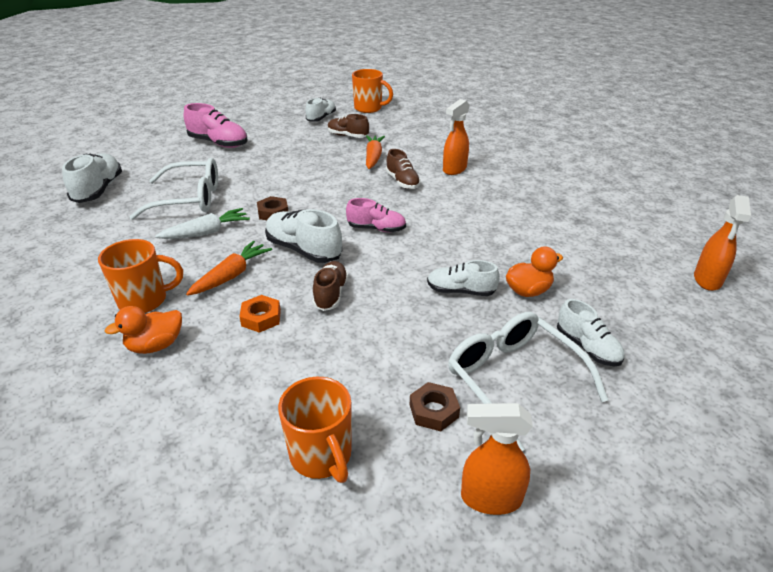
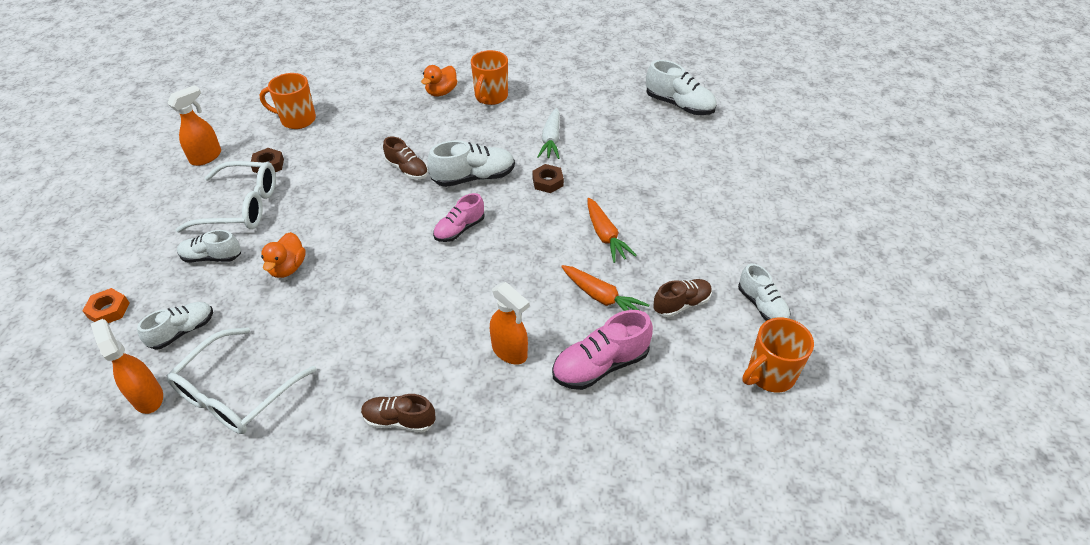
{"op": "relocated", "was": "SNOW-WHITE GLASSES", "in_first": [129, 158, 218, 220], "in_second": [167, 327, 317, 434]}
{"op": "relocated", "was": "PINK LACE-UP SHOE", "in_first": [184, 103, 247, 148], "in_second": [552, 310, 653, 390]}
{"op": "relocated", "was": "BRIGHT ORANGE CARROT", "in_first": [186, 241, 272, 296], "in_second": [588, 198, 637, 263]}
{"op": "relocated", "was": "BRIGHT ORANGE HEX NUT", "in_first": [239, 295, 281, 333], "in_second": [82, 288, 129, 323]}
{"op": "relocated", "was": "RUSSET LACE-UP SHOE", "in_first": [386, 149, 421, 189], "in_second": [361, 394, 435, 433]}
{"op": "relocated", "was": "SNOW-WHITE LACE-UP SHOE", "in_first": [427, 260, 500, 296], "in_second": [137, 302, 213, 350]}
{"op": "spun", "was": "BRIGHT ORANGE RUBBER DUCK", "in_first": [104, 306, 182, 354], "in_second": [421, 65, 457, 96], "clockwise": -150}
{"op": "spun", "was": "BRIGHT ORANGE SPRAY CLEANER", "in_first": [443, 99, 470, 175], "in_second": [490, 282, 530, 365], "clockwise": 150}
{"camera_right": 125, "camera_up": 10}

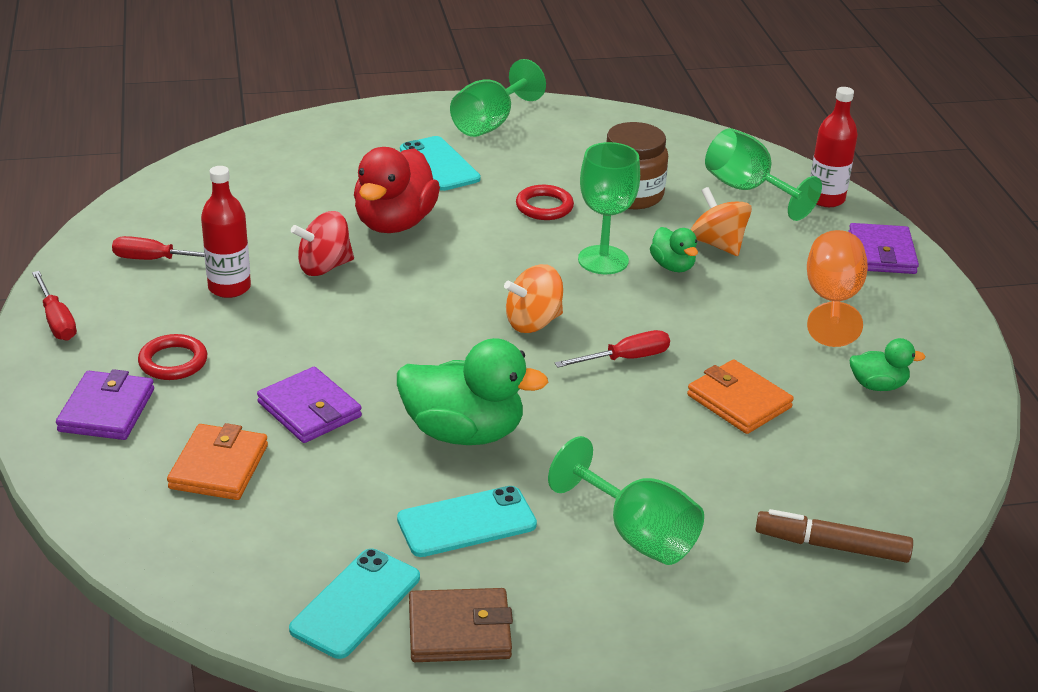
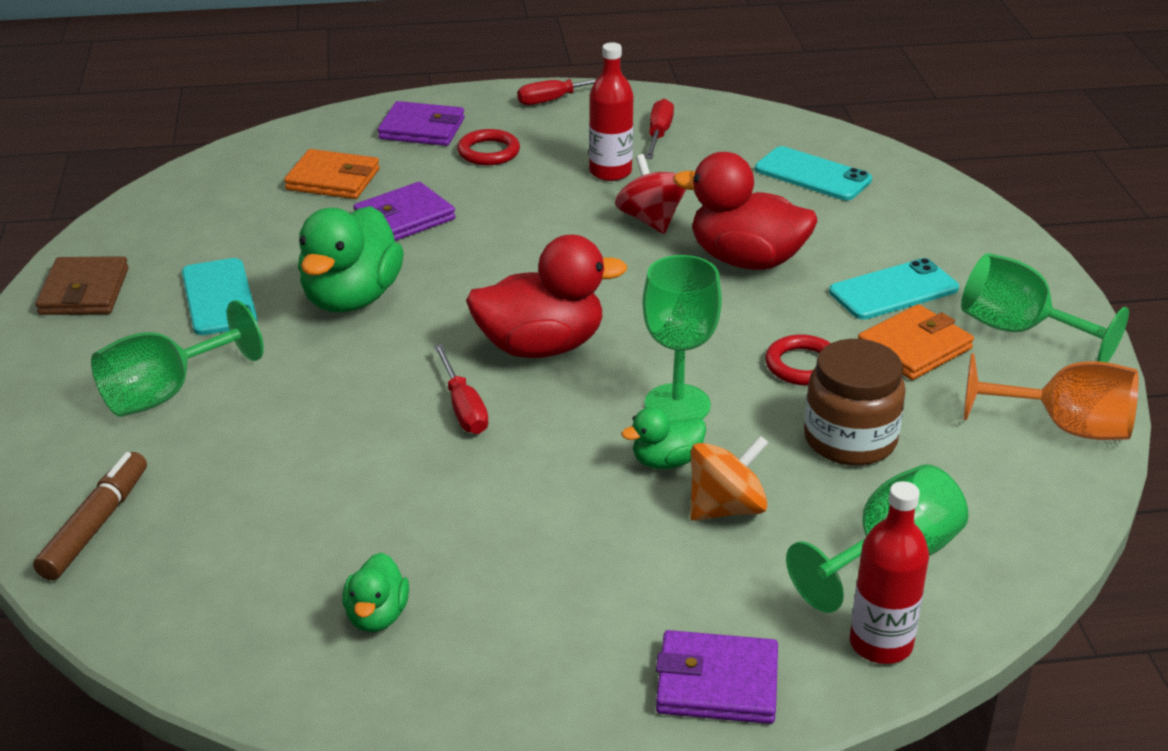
{"op": "relocated", "was": "TURQUOISE PHONE", "in_first": [289, 549, 420, 659], "in_second": [755, 146, 872, 201]}
{"op": "relocated", "was": "BRIGHT ORANGE BILLFOLD", "in_first": [687, 359, 794, 434], "in_second": [858, 304, 974, 380]}
{"op": "relocated", "was": "BRIGHT ORANGE GOBLET", "in_first": [807, 230, 868, 347], "in_second": [964, 353, 1139, 440]}
{"op": "exchanged", "was": "BRIGHT ORANGE WHIRLIGIG", "now": "SCARLET RUBBER DUCK", "in_first": [504, 264, 563, 333], "in_second": [466, 235, 627, 358]}
{"camera_right": 95, "camera_up": 0}

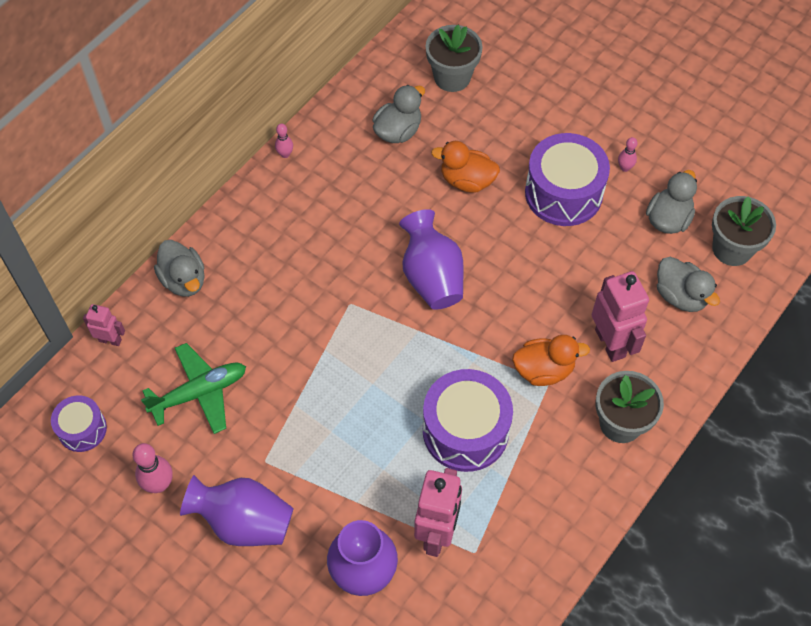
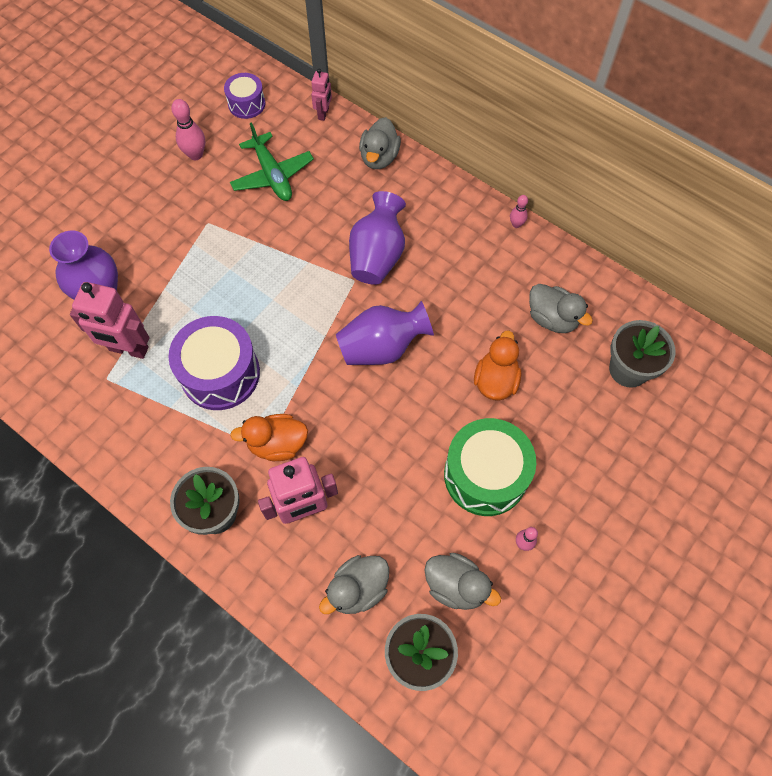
{"op": "relocated", "was": "PURPLE TALL VASE", "in_first": [180, 475, 294, 546], "in_second": [349, 191, 406, 285]}
{"op": "colour", "was": "PURPLE DRUM", "now": "LEAF-GREEN DRUM", "in_first": [525, 133, 610, 226], "in_second": [444, 418, 536, 516]}
{"op": "spun", "was": "GREY RUBBER DUCK", "in_first": [154, 240, 204, 297], "in_second": [359, 117, 401, 169], "clockwise": -45}
{"op": "spun", "was": "BRIGHT ORANGE RUBBER DUCK", "in_first": [512, 335, 590, 386], "in_second": [230, 414, 308, 461], "clockwise": 90}
{"camera_right": 90, "camera_up": 5}

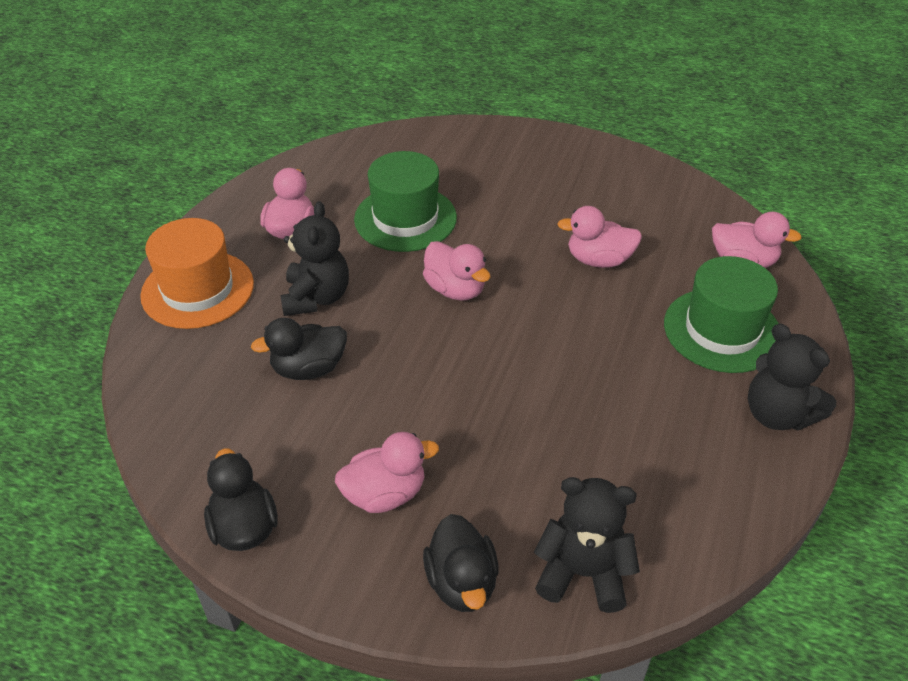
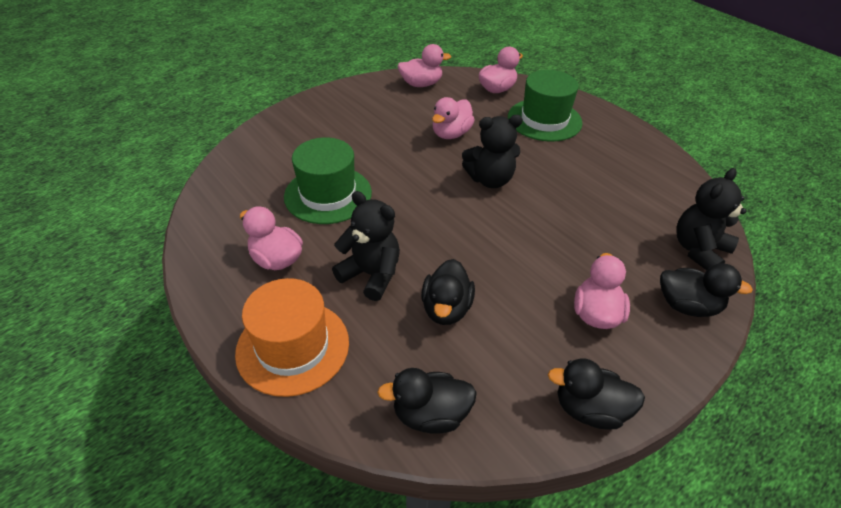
{"op": "appeared", "now": "JET-BLACK RUBBER DUCK", "in_second": [377, 368, 477, 434]}
{"op": "relocated", "was": "PINK RUBBER DUCK", "in_first": [423, 241, 491, 301], "in_second": [398, 44, 451, 87]}
{"op": "relocated", "was": "JET-BLACK TEDDY BEAR", "in_first": [748, 324, 836, 430], "in_second": [462, 115, 523, 188]}
{"camera_right": -60, "camera_up": 0}

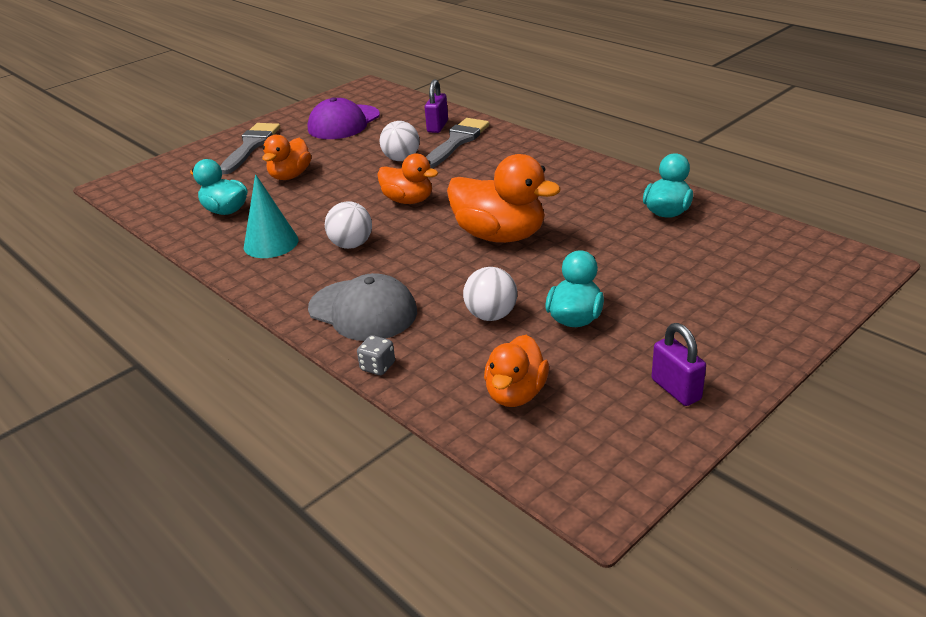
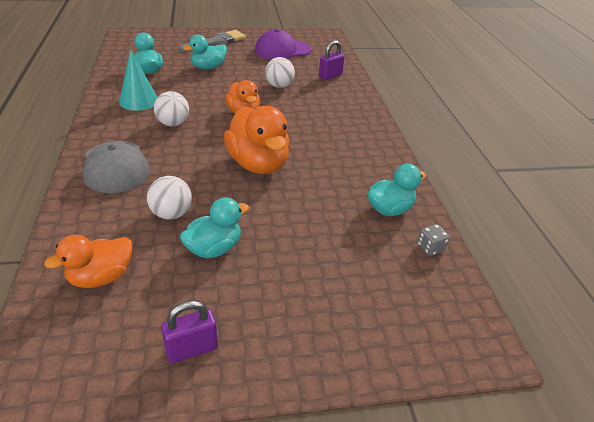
{"op": "missing", "was": "GREY PAINTBRUSH", "in_first": [426, 118, 489, 168]}
{"op": "relocated", "was": "GREY GAME DIE", "in_first": [357, 335, 395, 375], "in_second": [417, 224, 450, 256]}
{"op": "colour", "was": "BRIGHT ORANGE RUBBER DUCK", "now": "TURQUOISE RUBBER DUCK", "in_first": [262, 135, 311, 180], "in_second": [183, 35, 227, 69]}
{"op": "spun", "was": "PURPLE LOCK", "in_first": [652, 323, 706, 406], "in_second": [161, 300, 218, 363], "clockwise": 60}
{"camera_right": 30, "camera_up": 5}

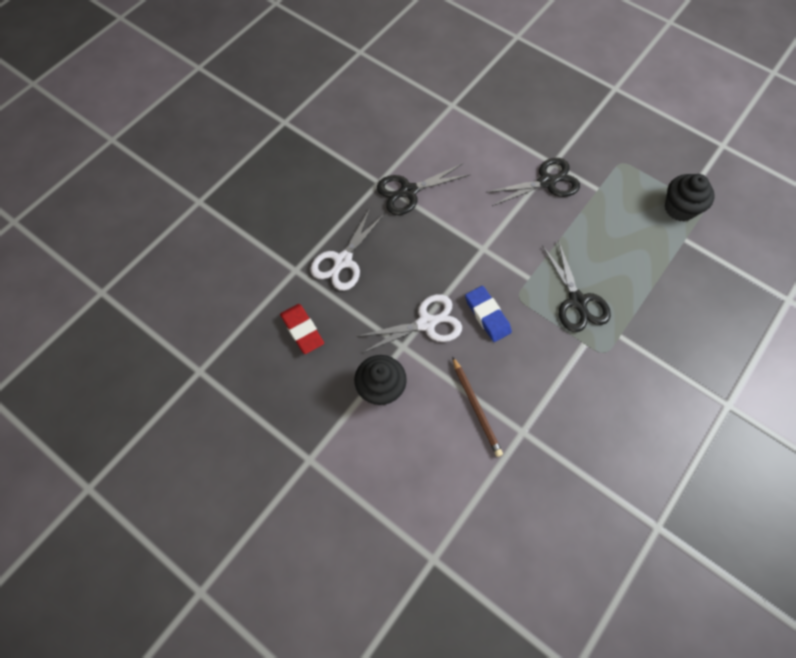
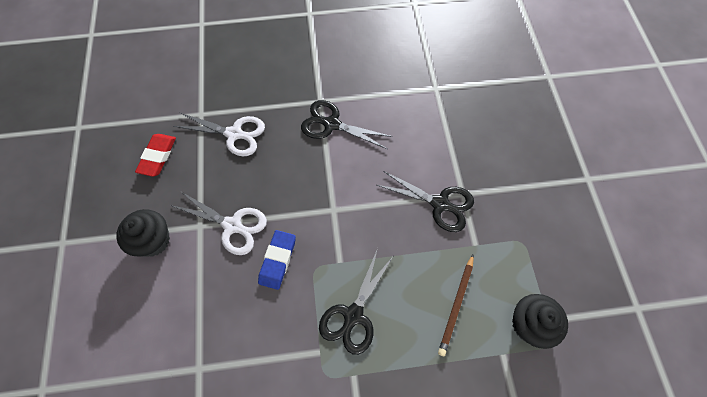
{"op": "relocated", "was": "RUSSET WOODEN PENCIL", "in_first": [452, 356, 503, 457], "in_second": [438, 255, 474, 356]}
{"op": "spun", "was": "SNOW-WHITE SCISSORS", "in_first": [310, 207, 384, 291], "in_second": [173, 113, 265, 156], "clockwise": -150}
{"camera_right": 45, "camera_up": 0}

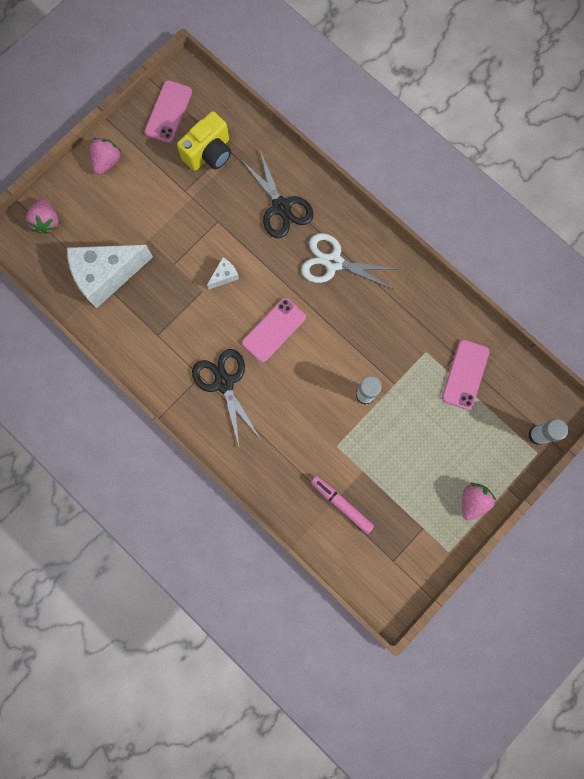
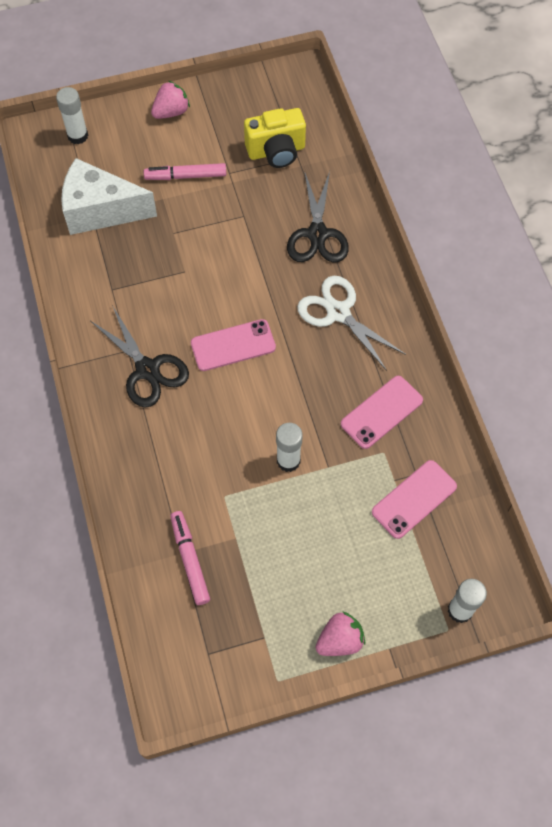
{"op": "missing", "was": "SNOW-WHITE CHEESE", "in_first": [207, 258, 239, 290]}
{"op": "appeared", "now": "PINK FELT PEN", "in_second": [144, 163, 226, 180]}
{"op": "relocated", "was": "PINK PHONE", "in_first": [145, 80, 192, 143], "in_second": [341, 376, 423, 449]}
{"op": "exchanged", "was": "PINK BERRY", "now": "SNOW-WHITE GLUE STICK", "in_first": [26, 199, 59, 234], "in_second": [56, 87, 88, 144]}
{"op": "spun", "was": "JET-BLACK SCISSORS", "in_first": [192, 349, 260, 446], "in_second": [91, 305, 189, 408], "clockwise": 135}
{"camera_right": 30, "camera_up": -15}

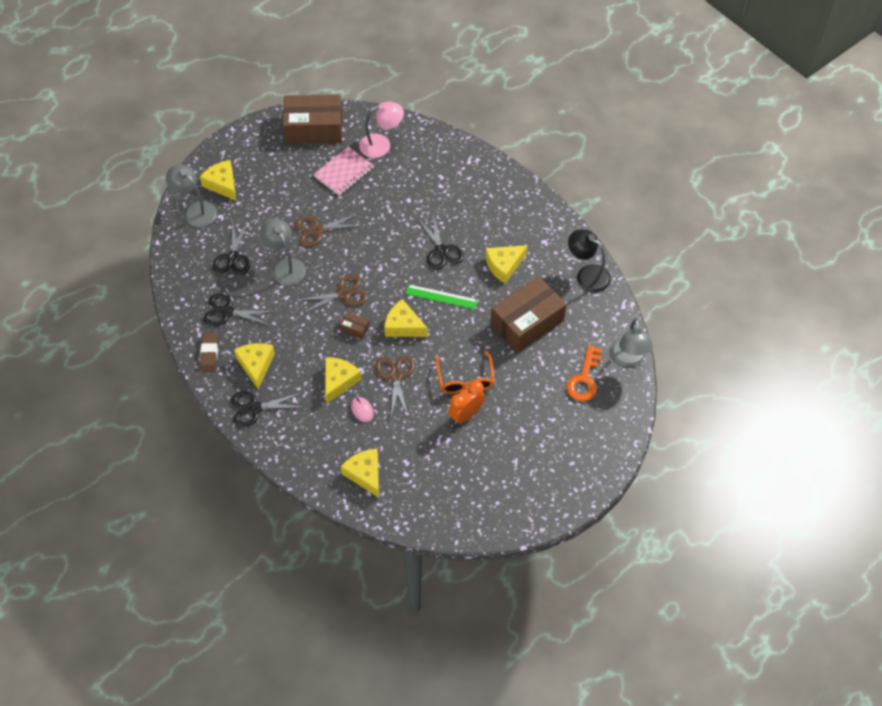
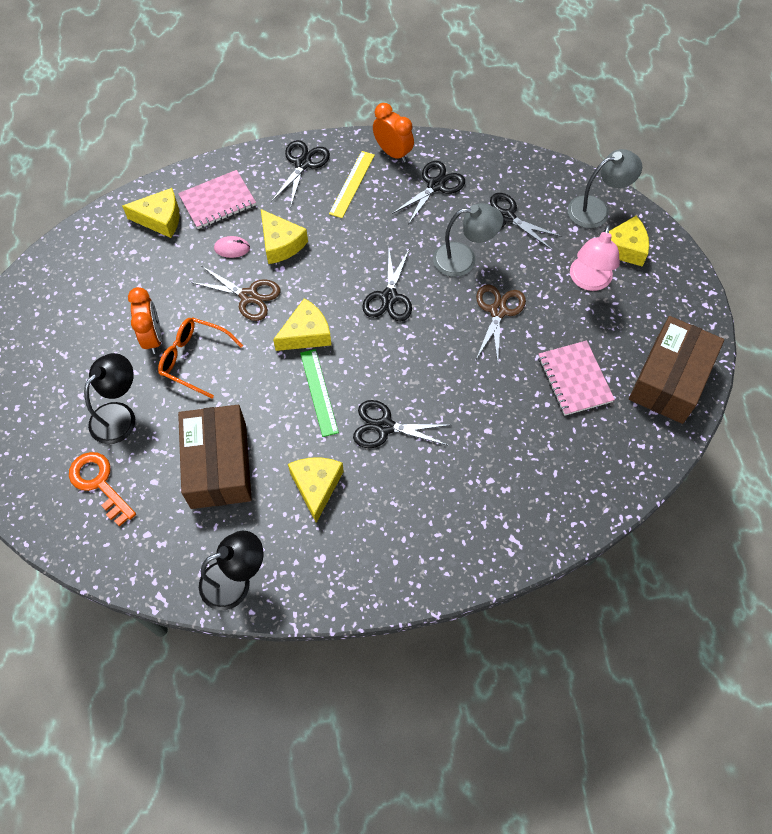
{"op": "missing", "was": "RUSSET PACKAGE", "in_first": [339, 311, 370, 339]}
{"op": "missing", "was": "GREY READING LAMP", "in_first": [611, 319, 653, 367]}
{"op": "appeared", "now": "JET-BLACK READING LAMP", "in_second": [84, 353, 135, 444]}
{"op": "appeared", "now": "PINK NOTEPAD", "in_second": [178, 170, 256, 229]}
{"op": "relocated", "was": "PINK READING LAMP", "in_first": [359, 102, 404, 158], "in_second": [570, 224, 620, 291]}
{"op": "exchanged", "was": "RUSSET GUM ERASER", "now": "BRIGHT ORANGE ALARM CLOCK", "in_first": [200, 333, 218, 372], "in_second": [373, 103, 414, 162]}
{"op": "exchanged", "was": "GOLDEN CHEESE", "now": "GOLDEN STRAIGHTEDGE", "in_first": [234, 343, 275, 389], "in_second": [329, 151, 375, 218]}
{"op": "colour", "was": "RUSSET SCISSORS", "now": "JET-BLACK SCISSORS", "in_first": [299, 274, 368, 314], "in_second": [362, 248, 412, 321]}
{"op": "spun", "was": "LEAF-GREEN STRAIGHTEDGE", "in_first": [405, 284, 478, 309], "in_second": [300, 349, 339, 437], "clockwise": -60}
{"camera_right": 120, "camera_up": 5}

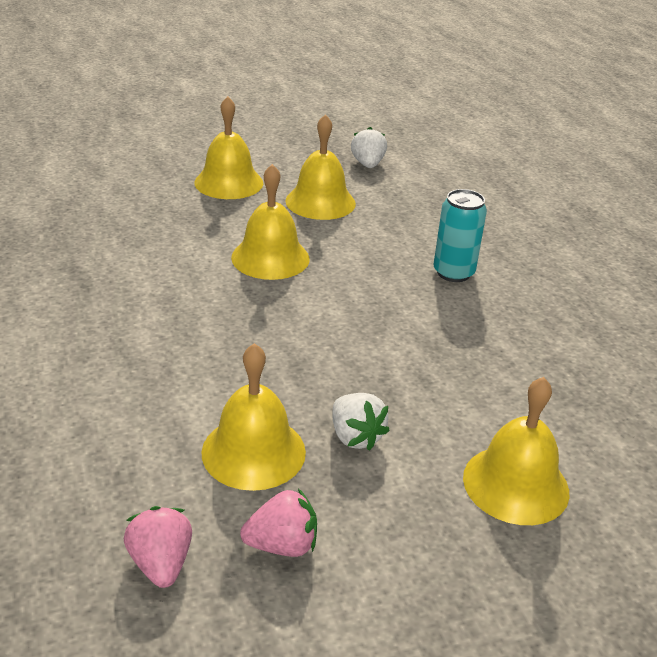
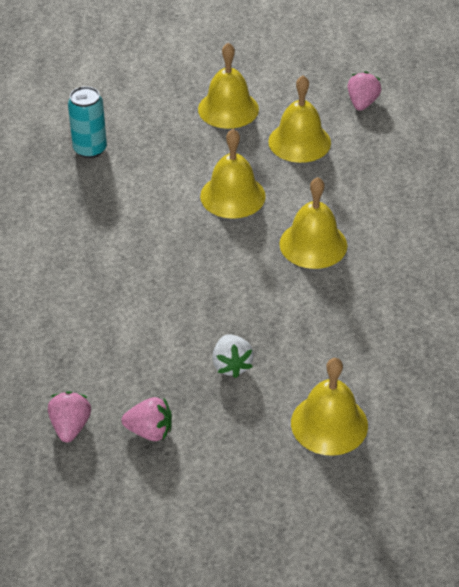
{"op": "relocated", "was": "GOLDEN HAND BELL", "in_first": [201, 343, 306, 491], "in_second": [279, 177, 347, 269]}
{"op": "relocated", "was": "TURQUOISE SODA CAN", "in_first": [433, 189, 487, 282], "in_second": [68, 86, 107, 158]}
{"op": "colour", "was": "SNOW-WHITE BERRY", "now": "PINK BERRY", "in_first": [351, 127, 387, 168], "in_second": [348, 71, 381, 111]}
{"camera_right": 20, "camera_up": 10}

